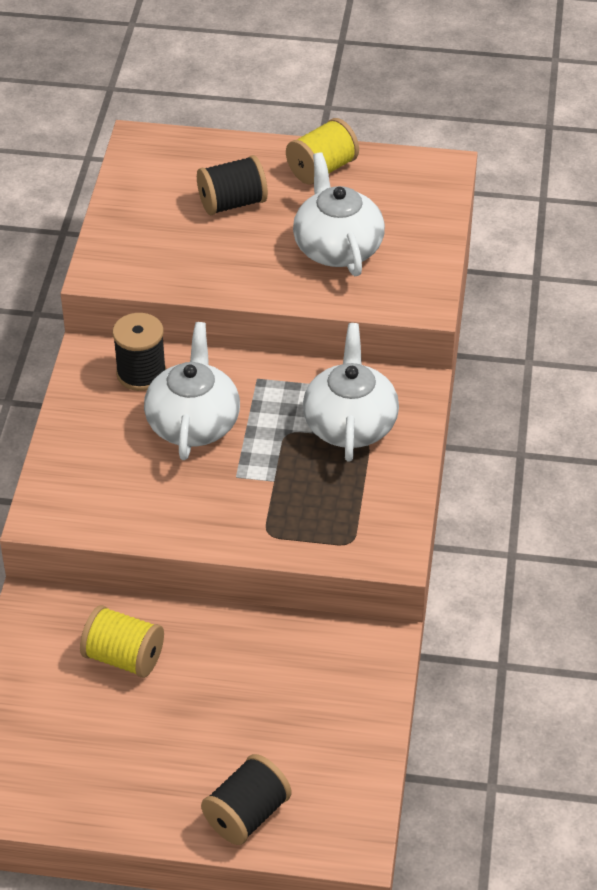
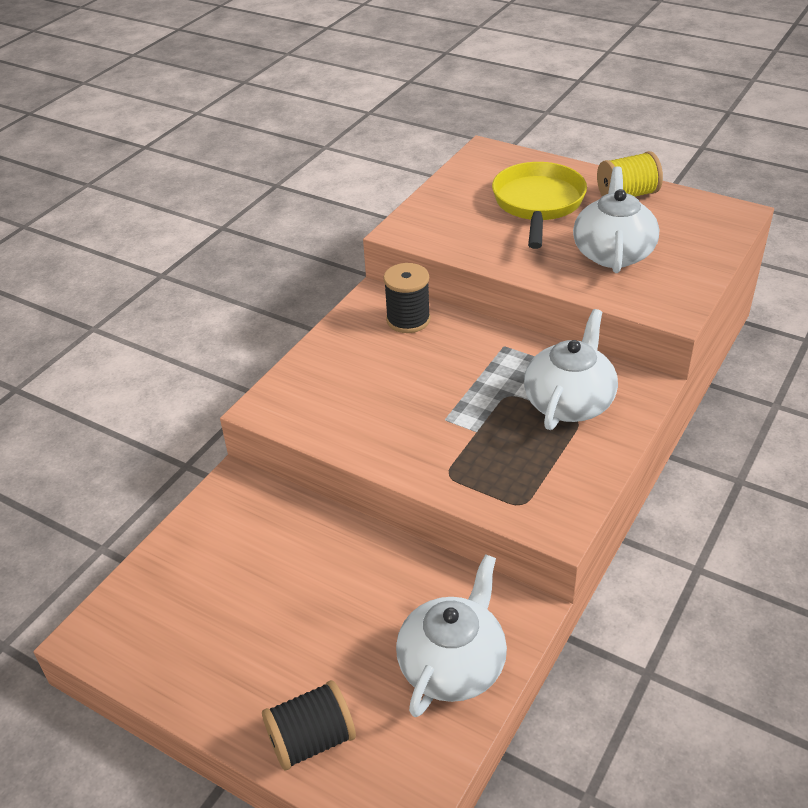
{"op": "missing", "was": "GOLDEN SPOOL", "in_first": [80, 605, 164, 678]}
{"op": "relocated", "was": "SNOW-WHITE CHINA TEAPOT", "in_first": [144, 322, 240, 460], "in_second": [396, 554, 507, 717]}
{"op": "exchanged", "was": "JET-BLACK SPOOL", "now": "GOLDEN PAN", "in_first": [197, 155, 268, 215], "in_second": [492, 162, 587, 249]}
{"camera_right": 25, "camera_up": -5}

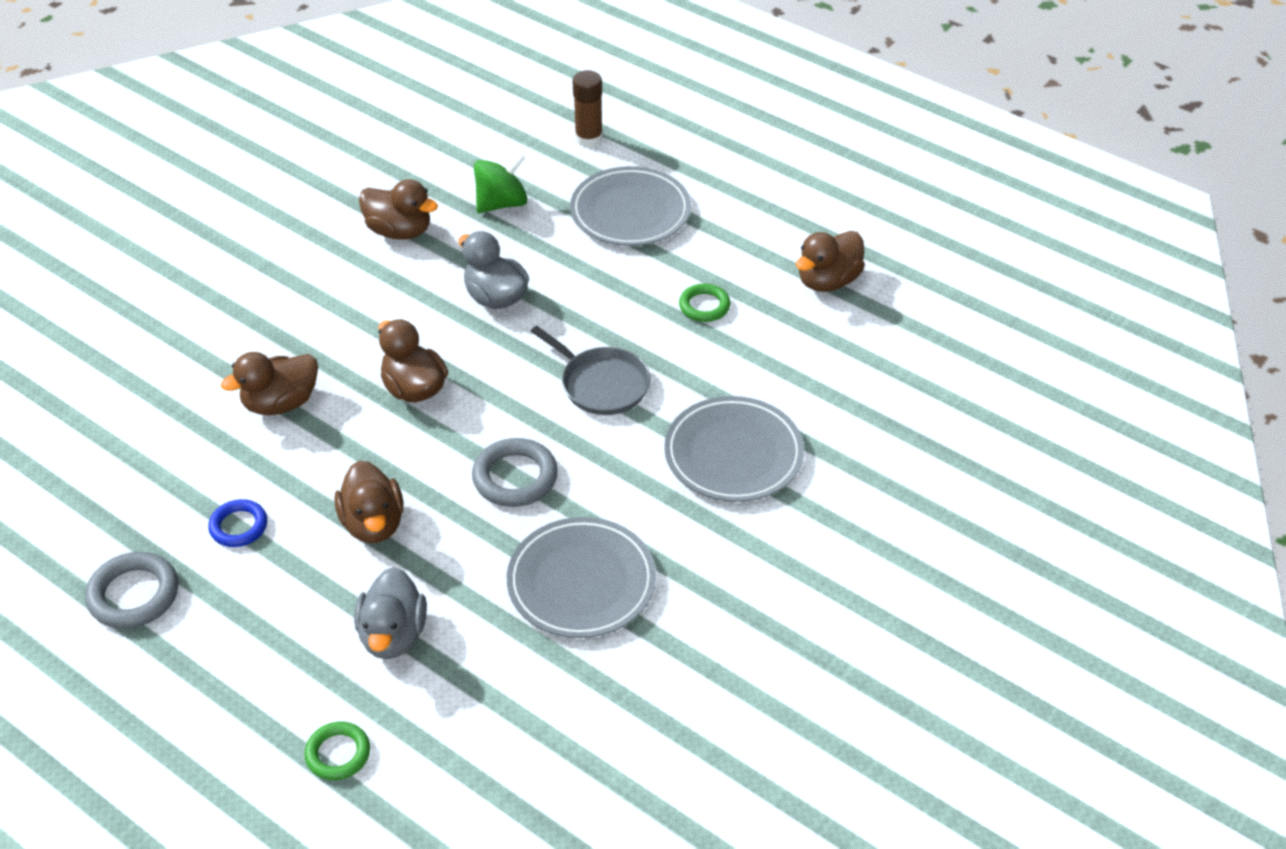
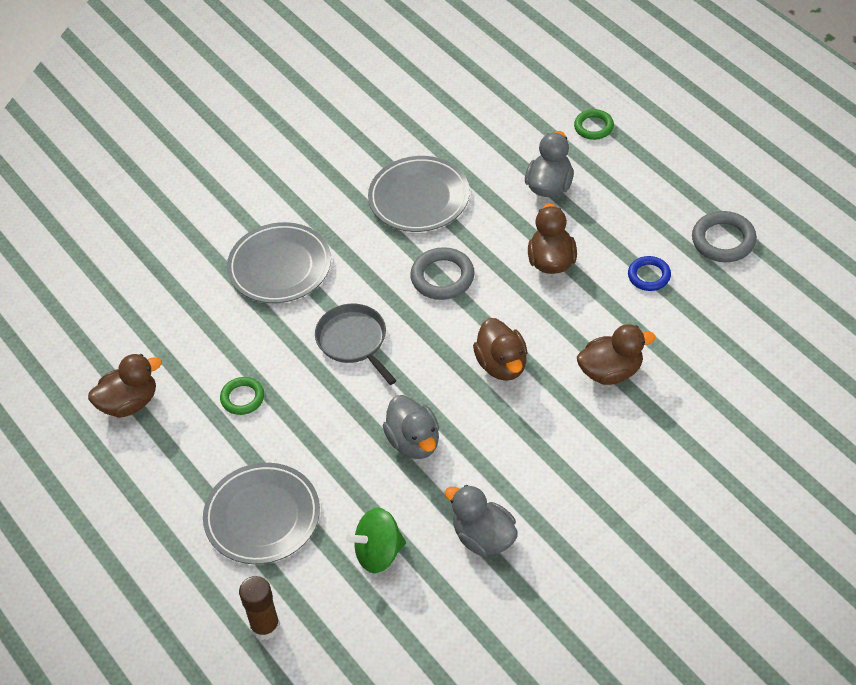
{"op": "colour", "was": "RUSSET RUBBER DUCK", "now": "GREY RUBBER DUCK", "in_first": [359, 179, 438, 240], "in_second": [445, 485, 518, 556]}
{"camera_right": -160, "camera_up": 5}

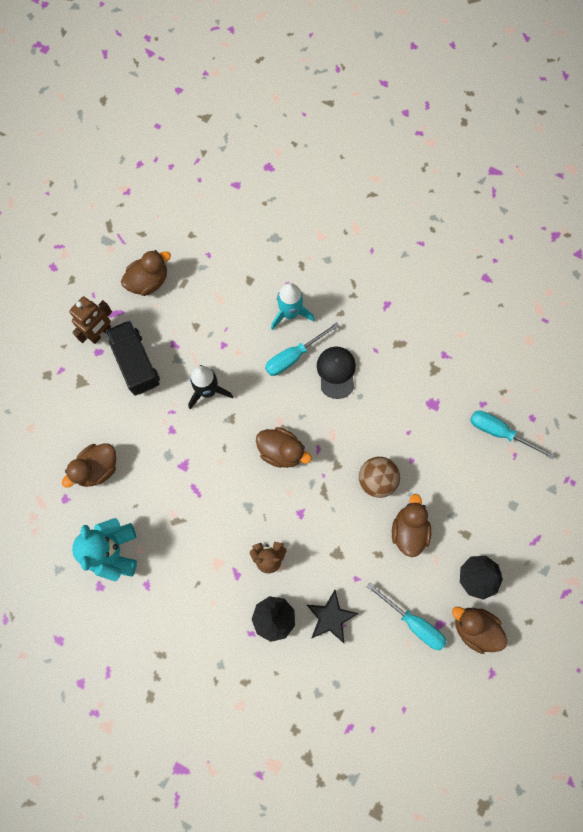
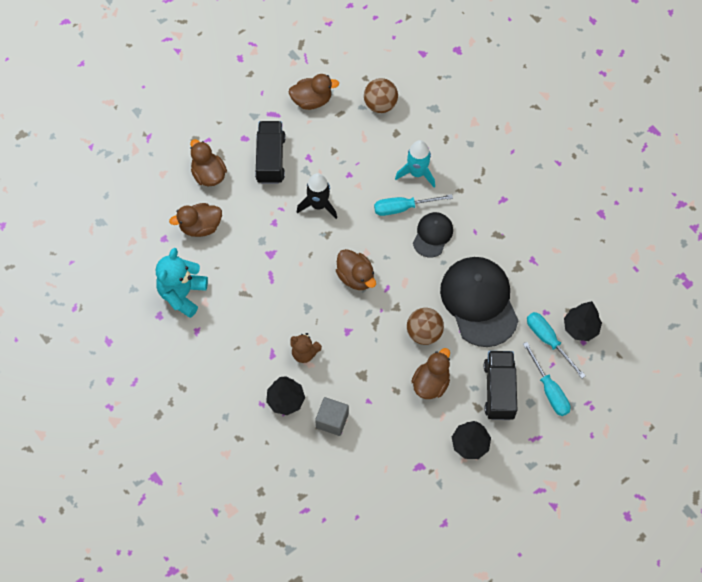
{"op": "missing", "was": "RUSSET ROBOT", "in_first": [69, 296, 112, 344]}
{"op": "appeared", "now": "RUSSET BALL", "in_second": [364, 78, 398, 113]}
{"op": "appeared", "now": "JET-BLACK PEAKED CAP", "in_second": [440, 257, 519, 347]}
{"op": "appeared", "now": "JET-BLACK LORRY", "in_second": [484, 351, 517, 420]}
{"op": "appeared", "now": "JET-BLACK TOY TREE", "in_second": [564, 301, 602, 341]}
{"op": "relocated", "was": "TURQUOISE SCREWDRIVER", "in_first": [367, 583, 447, 650], "in_second": [523, 342, 570, 416]}
{"op": "relocated", "was": "RUSSET RUBBER DUCK", "in_first": [452, 607, 507, 654], "in_second": [190, 139, 227, 187]}
{"op": "exchanged", "was": "JET-BLACK FIVE-POINTED STAR", "now": "GREY BLOCK", "in_first": [307, 590, 359, 643], "in_second": [315, 397, 349, 436]}
{"camera_right": 25, "camera_up": -10}

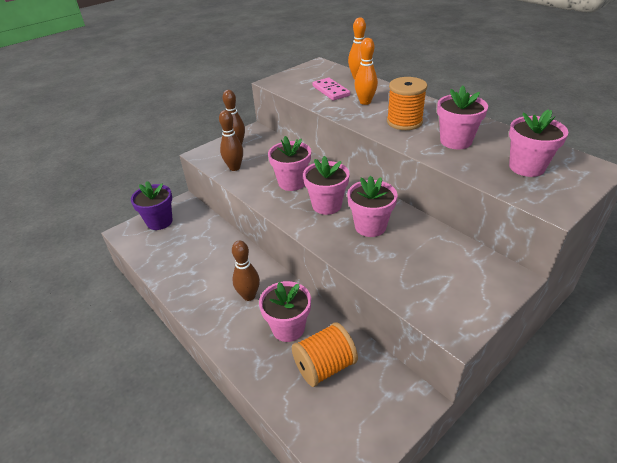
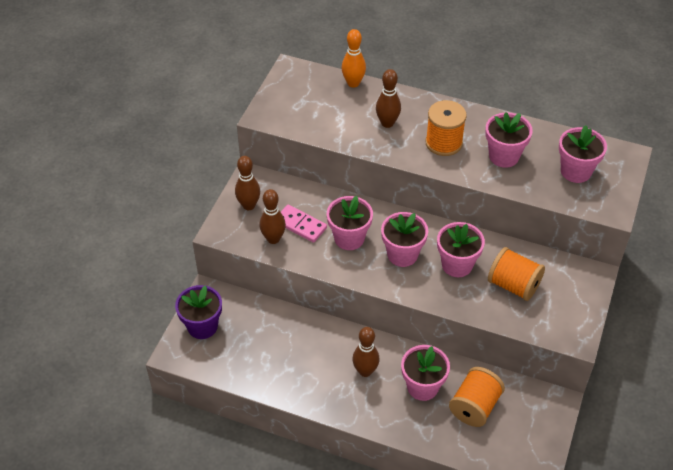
{"op": "appeared", "now": "BRIGHT ORANGE SPOOL", "in_second": [488, 247, 545, 301]}
{"op": "relocated", "was": "PINK DOMINO TILE", "in_first": [313, 78, 350, 101], "in_second": [281, 205, 327, 243]}
{"op": "colour", "was": "BRIGHT ORANGE BOWLING PIN", "now": "RUSSET BOWLING PIN", "in_first": [354, 38, 378, 105], "in_second": [376, 69, 401, 128]}
{"camera_right": -30, "camera_up": 10}

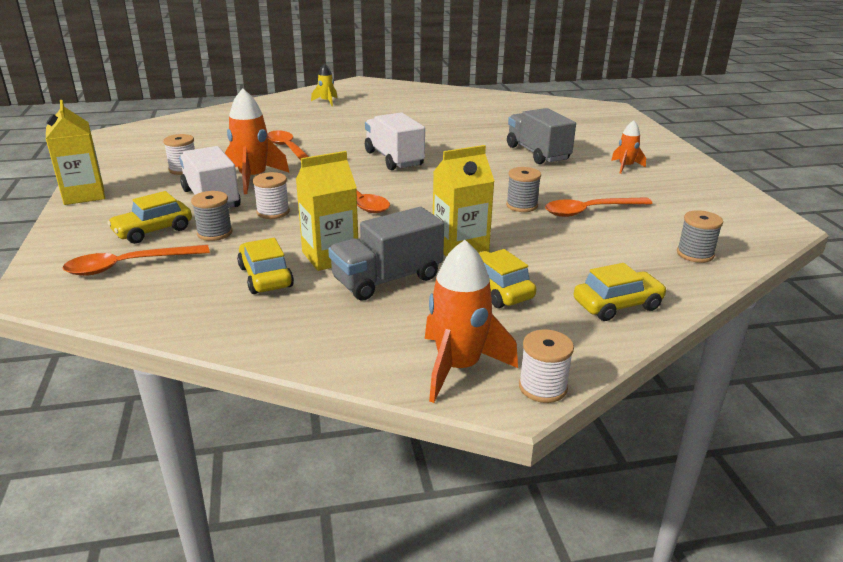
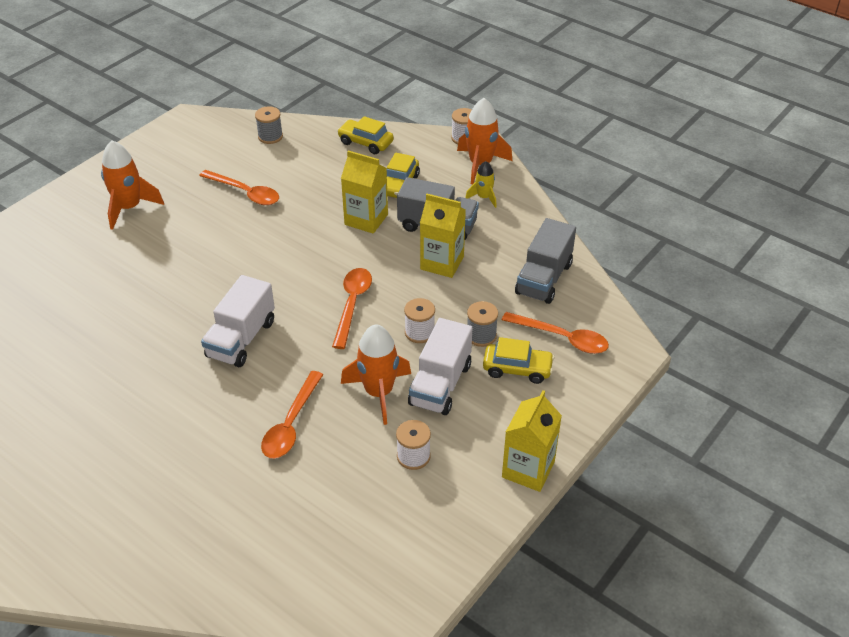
{"op": "missing", "was": "GOLDEN CAR", "in_first": [237, 238, 294, 294]}
{"op": "missing", "was": "GREY SPOOL", "in_first": [506, 167, 541, 212]}
{"op": "relocated", "was": "GOLDEN SPACESHIP", "in_first": [311, 63, 337, 106], "in_second": [465, 161, 497, 208]}
{"op": "relocated", "was": "GREY LORRY", "in_first": [507, 108, 576, 164], "in_second": [515, 218, 576, 304]}
{"op": "size", "was": "BRIGHT ORANGE SPACESHIP", "in_first": [611, 120, 646, 174], "in_second": [101, 140, 164, 230], "ratio": 1.79}
{"camera_right": -130, "camera_up": 15}

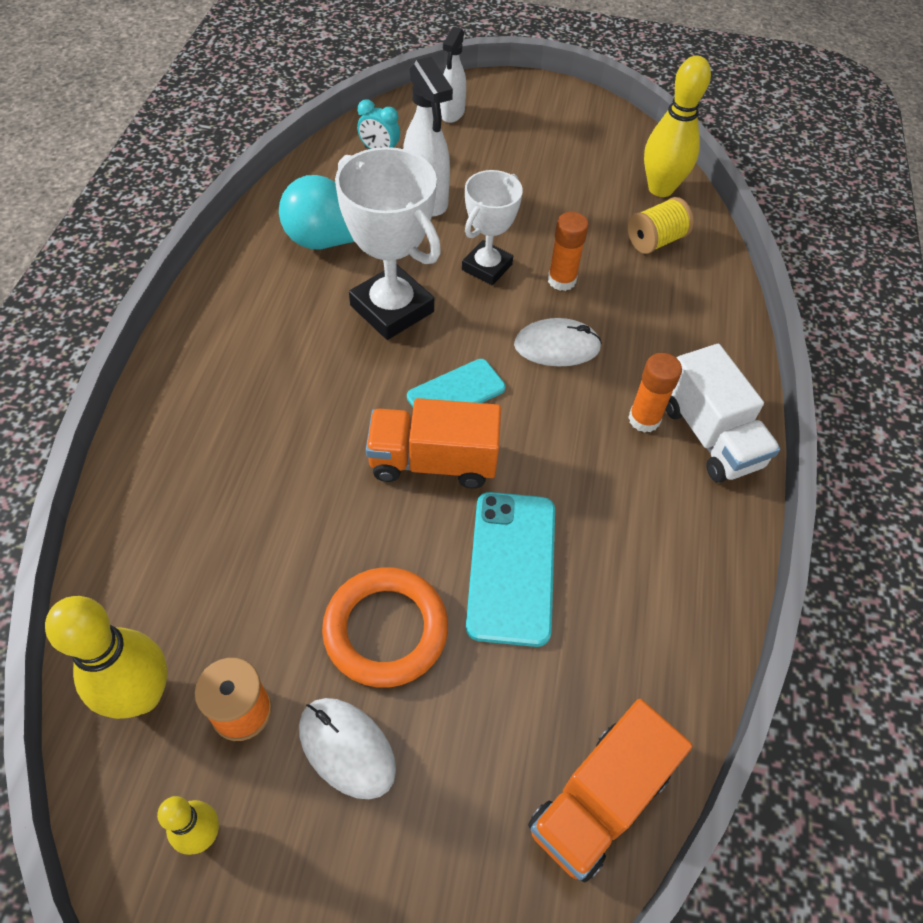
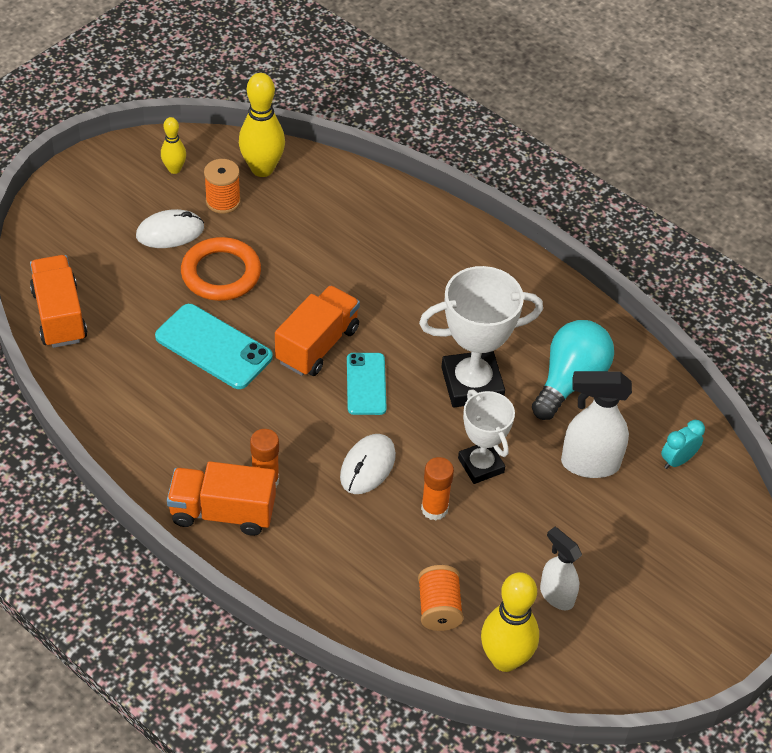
{"op": "relocated", "was": "SNOW-WHITE SPRAY CLEANER", "in_first": [440, 27, 466, 123], "in_second": [540, 527, 582, 610]}
{"op": "colour", "was": "GOLDEN SPOOL", "now": "BRIGHT ORANGE SPOOL", "in_first": [628, 197, 694, 254], "in_second": [418, 565, 464, 631]}
{"op": "colour", "was": "SNOW-WHITE LORRY", "now": "BRIGHT ORANGE LORRY", "in_first": [665, 344, 780, 482], "in_second": [167, 461, 276, 536]}
{"camera_right": 120, "camera_up": -5}

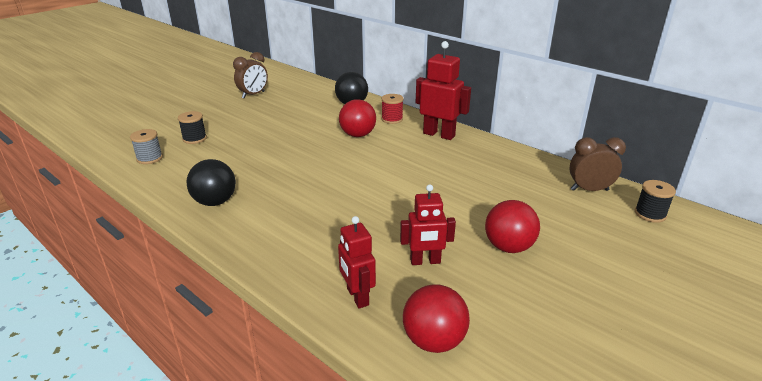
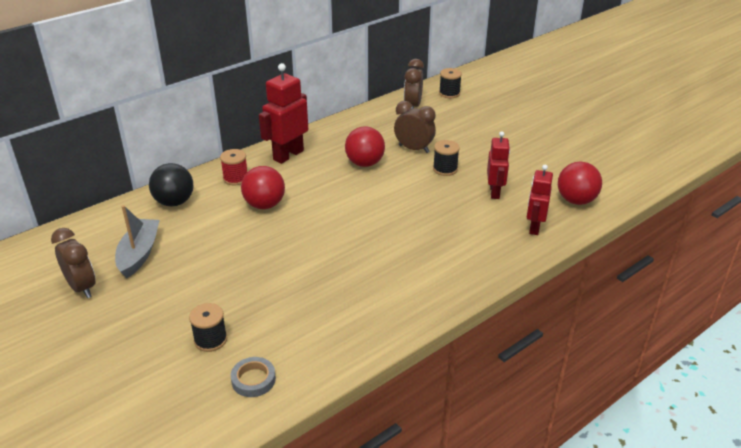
{"op": "missing", "was": "JET-BLACK BALL", "in_first": [186, 159, 236, 206]}
{"op": "appeared", "now": "GREY BOAT", "in_second": [115, 205, 160, 278]}
{"op": "appeared", "now": "RUSSET ALARM CLOCK", "in_second": [394, 101, 436, 153]}
{"op": "appeared", "now": "JET-BLACK SPOOL", "in_second": [433, 140, 460, 176]}
{"op": "relocated", "was": "SCARLET BALL", "in_first": [485, 200, 540, 253], "in_second": [345, 127, 385, 167]}
{"op": "exchanged", "was": "GREY SPOOL", "now": "GREY ROLL OF TAPE", "in_first": [130, 129, 163, 164], "in_second": [231, 357, 276, 397]}
{"op": "spun", "was": "SCARLET ROBOT", "in_first": [338, 216, 376, 308], "in_second": [527, 165, 553, 235], "clockwise": 120}
{"camera_right": -80, "camera_up": 5}

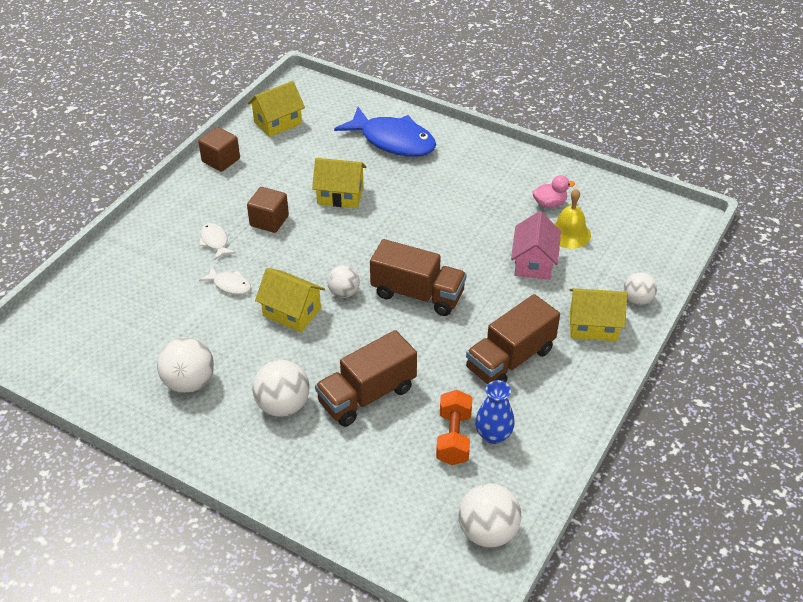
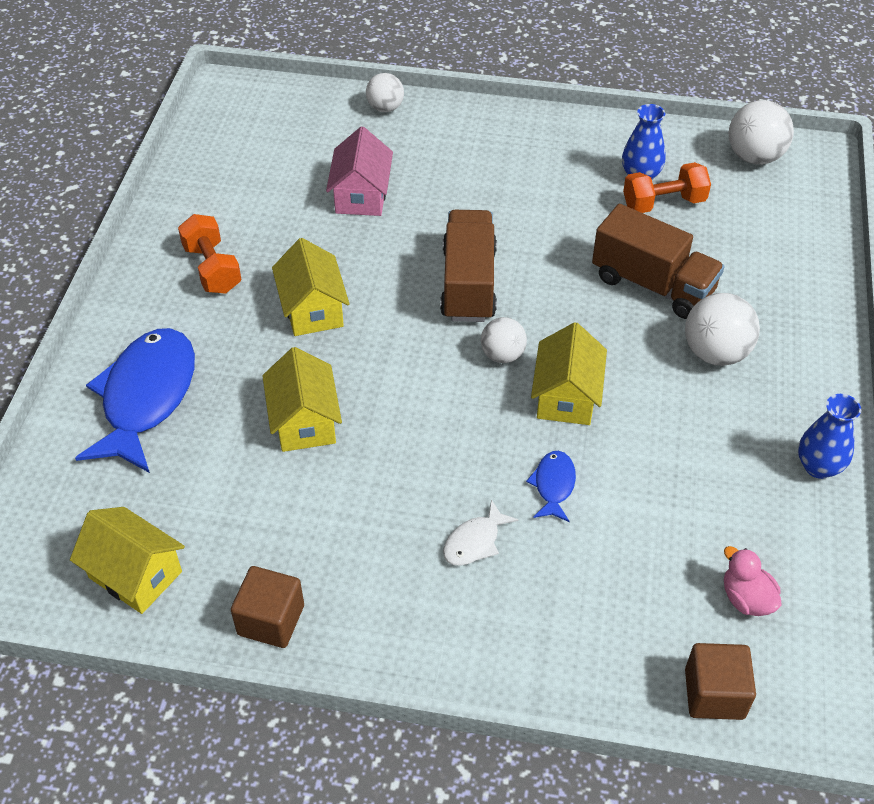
{"op": "missing", "was": "SNOW-WHITE BALL", "in_first": [157, 337, 214, 393]}
{"op": "missing", "was": "RUSSET LORRY", "in_first": [466, 294, 560, 384]}
{"op": "missing", "was": "GOLDEN HAND BELL", "in_first": [554, 189, 591, 249]}
{"op": "appeared", "now": "BRIGHT ORANGE DUMBBELL", "in_second": [178, 214, 242, 294]}
{"op": "appeared", "now": "COBALT TALL VASE", "in_second": [798, 394, 861, 479]}
{"op": "relocated", "was": "RUSSET BLOCK", "in_first": [247, 187, 289, 233], "in_second": [685, 643, 756, 720]}
{"op": "relocated", "was": "PINK RUBBER DUCK", "in_first": [532, 175, 575, 208], "in_second": [724, 546, 781, 616]}
{"op": "relocated", "was": "GOLDEN HOUSE", "in_first": [570, 288, 627, 341], "in_second": [272, 238, 349, 336]}
{"op": "colour", "was": "SNOW-WHITE FISH", "now": "COBALT FISH", "in_first": [199, 267, 251, 295], "in_second": [526, 451, 576, 522]}
{"op": "spun", "was": "PINK HOUSE", "in_first": [511, 211, 561, 280], "in_second": [326, 127, 393, 216], "clockwise": -75}
{"camera_right": -110, "camera_up": 5}

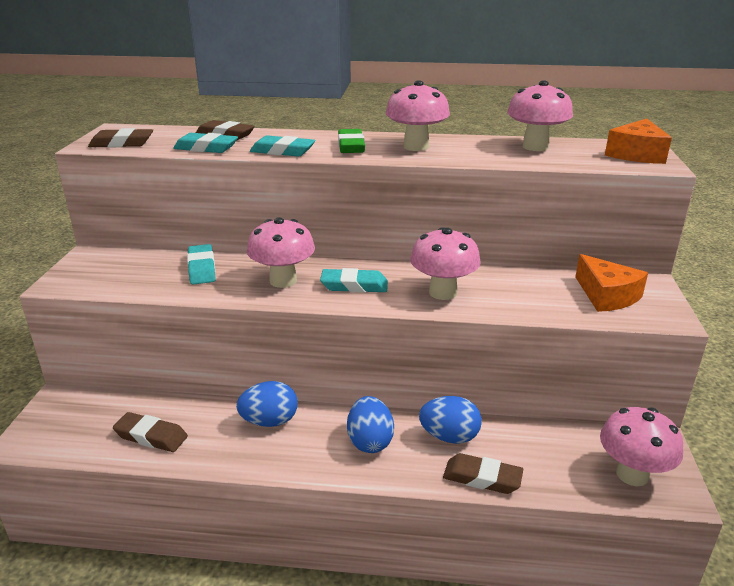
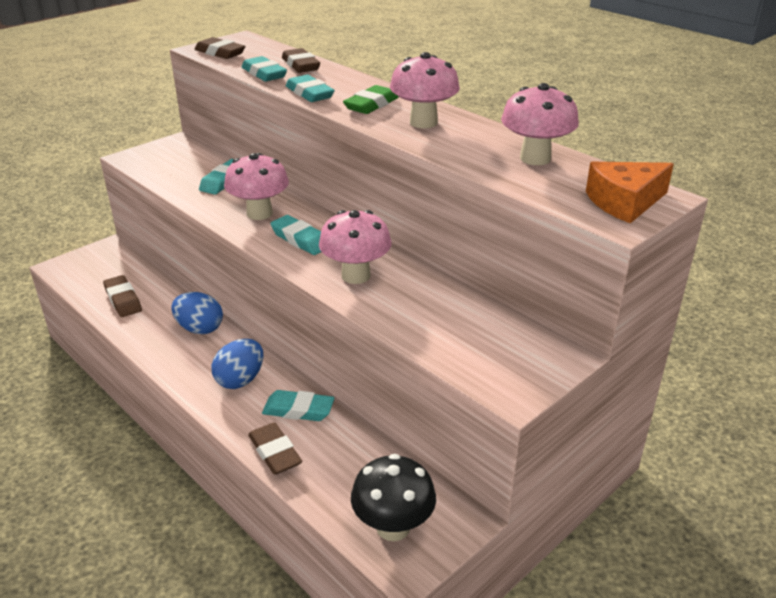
{"op": "missing", "was": "BRIGHT ORANGE CHEESE", "in_first": [575, 254, 648, 312]}
{"op": "exchanged", "was": "COBALT EGG SHAPE", "now": "TURQUOISE GUM ERASER", "in_first": [419, 396, 482, 444], "in_second": [262, 390, 335, 421]}
{"op": "colour", "was": "PINK TOADSTOOL", "now": "JET-BLACK TOADSTOOL", "in_first": [600, 407, 683, 486], "in_second": [351, 454, 436, 541]}
{"camera_right": 40, "camera_up": 5}

